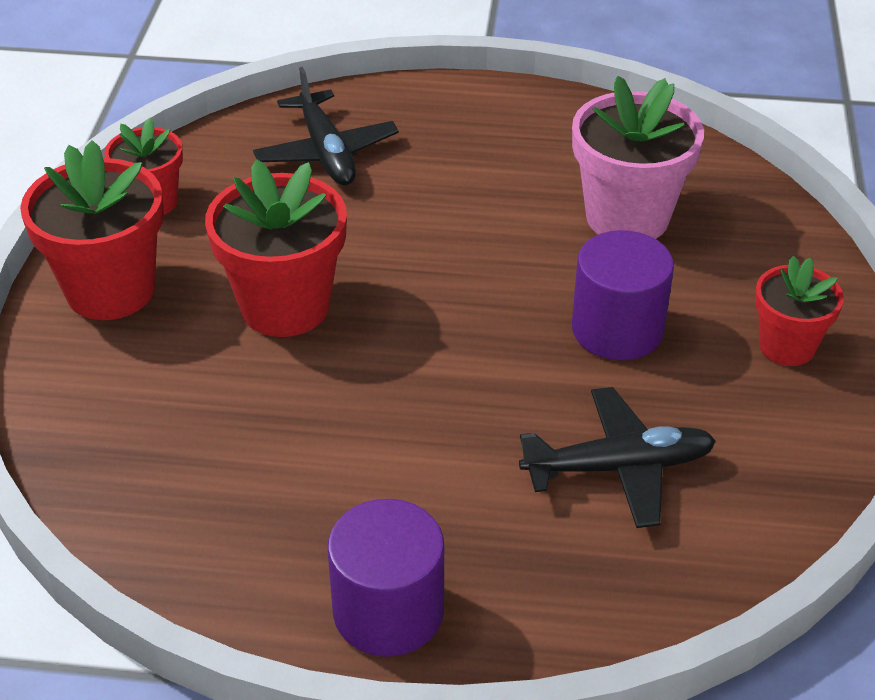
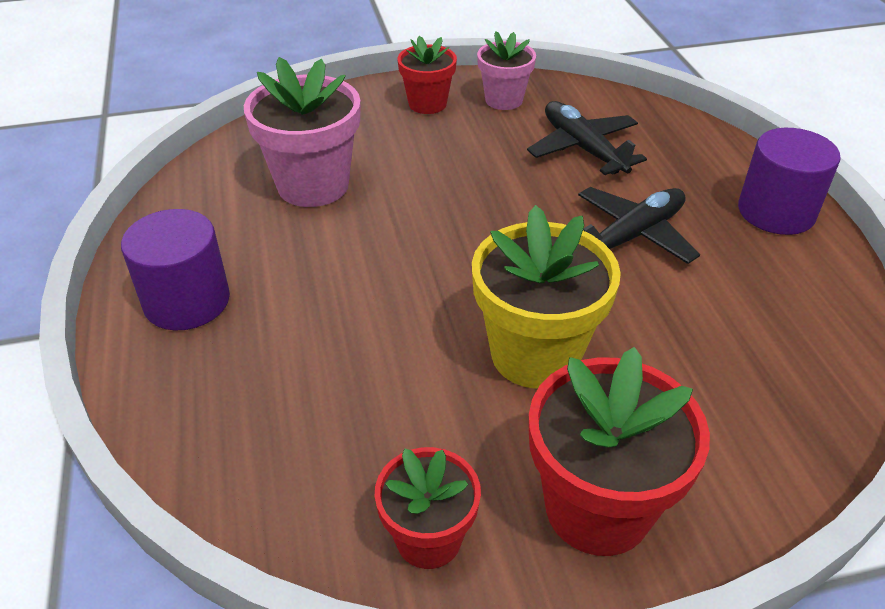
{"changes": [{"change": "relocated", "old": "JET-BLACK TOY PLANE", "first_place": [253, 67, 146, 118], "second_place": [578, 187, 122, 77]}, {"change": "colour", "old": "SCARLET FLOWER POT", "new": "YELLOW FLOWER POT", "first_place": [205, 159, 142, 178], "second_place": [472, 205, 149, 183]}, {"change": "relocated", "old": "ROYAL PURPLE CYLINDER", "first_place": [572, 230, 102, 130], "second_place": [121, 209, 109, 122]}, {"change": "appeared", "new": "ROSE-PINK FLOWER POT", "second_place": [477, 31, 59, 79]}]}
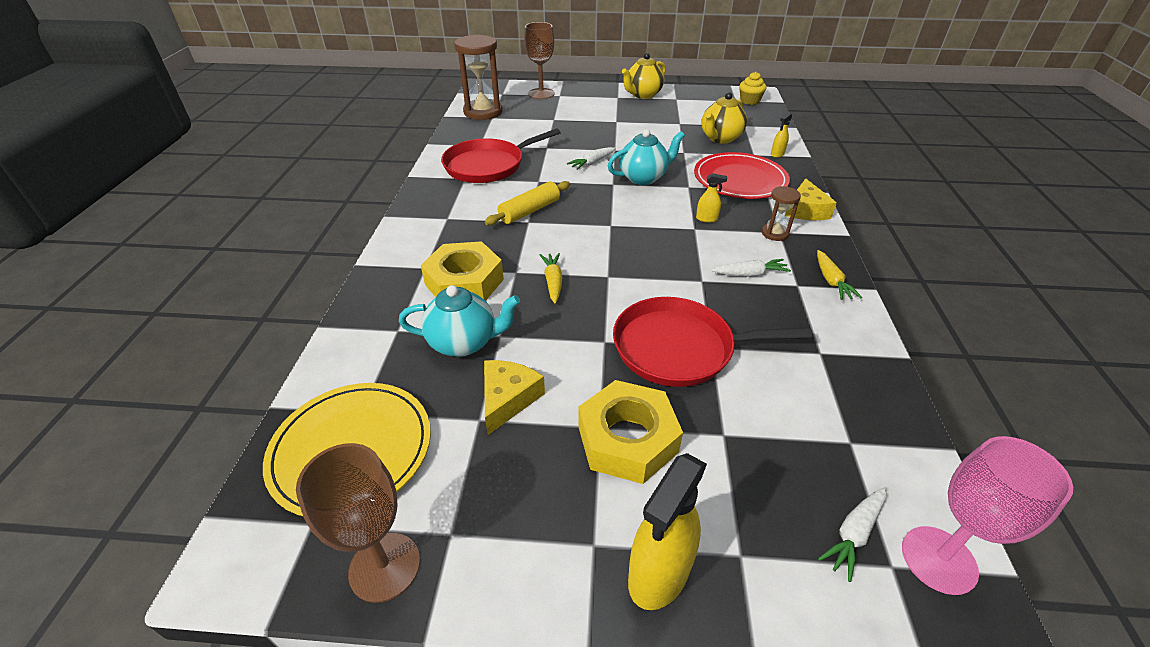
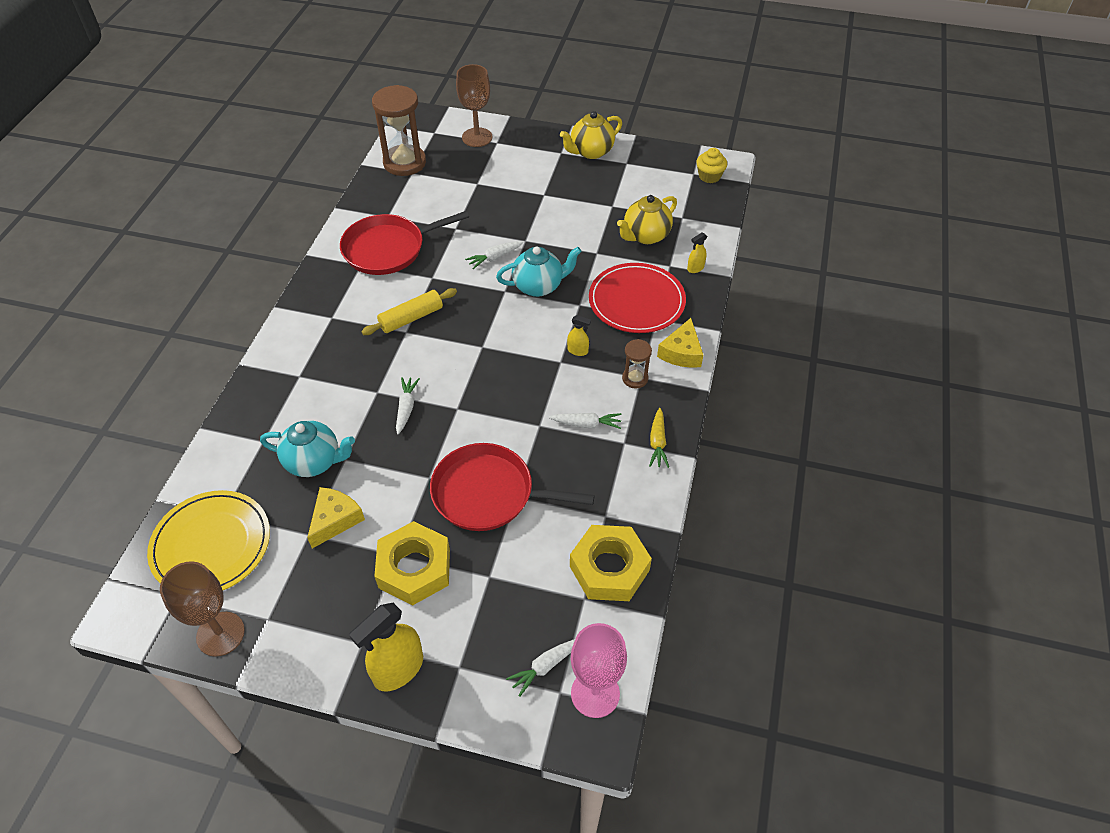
{"changes": [{"change": "relocated", "old": "YELLOW HEXAGON NUT", "first_place": [421, 241, 83, 60], "second_place": [570, 525, 82, 76]}, {"change": "colour", "old": "YELLOW TOY CARROT", "new": "SNOW-WHITE TOY CARROT", "first_place": [540, 253, 23, 50], "second_place": [396, 377, 24, 57]}]}
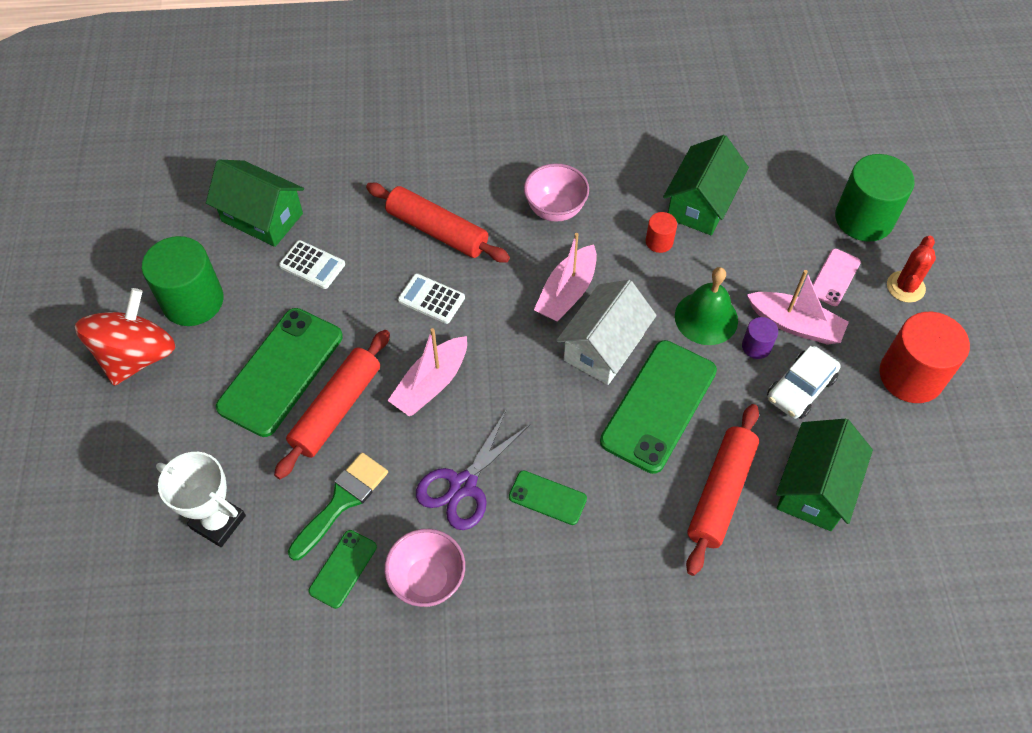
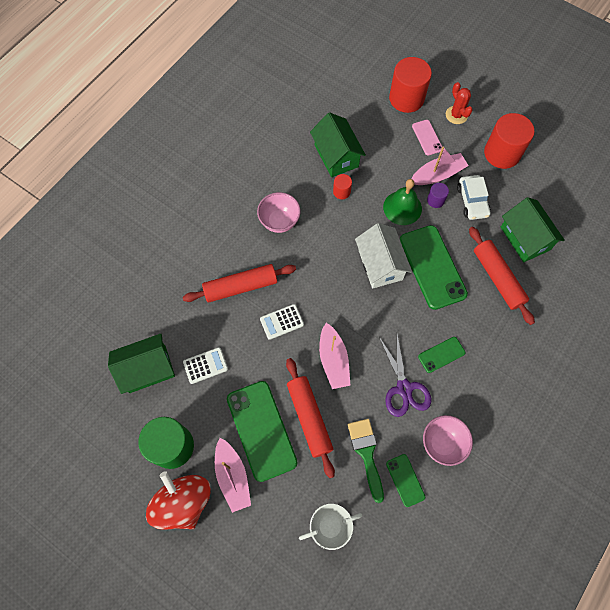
{"changes": [{"change": "colour", "old": "LEAF-GREEN CYLINDER", "new": "SCARLET CYLINDER", "first_place": [835, 154, 80, 88], "second_place": [389, 57, 43, 56]}, {"change": "relocated", "old": "ROSE-PINK TOY BOAT", "first_place": [534, 233, 63, 89], "second_place": [215, 438, 36, 75]}]}
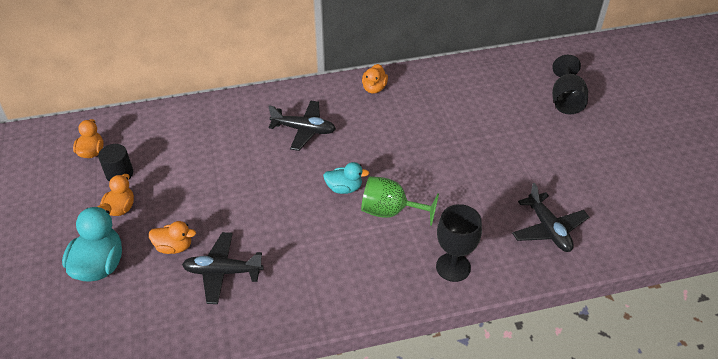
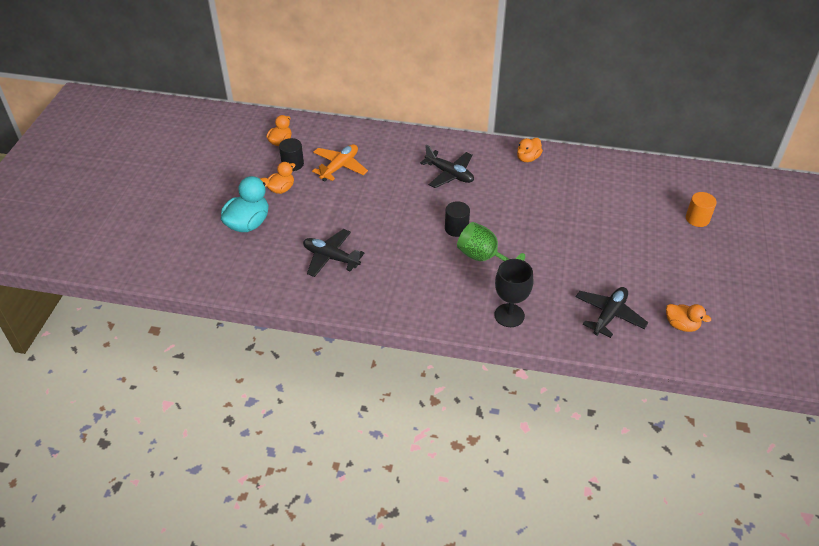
{"changes": [{"change": "exchanged", "old": "JET-BLACK WINE GLASS", "new": "BRIGHT ORANGE CYLINDER", "first_place": [552, 55, 36, 59], "second_place": [686, 192, 31, 35]}, {"change": "exchanged", "old": "AQUA RUBBER DUCK", "new": "JET-BLACK CYLINDER", "first_place": [323, 162, 46, 32], "second_place": [445, 201, 25, 36]}, {"change": "spun", "old": "JET-BLACK TOY PLANE", "first_place": [512, 183, 77, 69], "second_place": [576, 287, 72, 51], "degrees": -150}, {"change": "relocated", "old": "BRIGHT ORANGE RUBBER DUCK", "first_place": [149, 221, 47, 33], "second_place": [666, 304, 45, 28]}, {"change": "appeared", "new": "BRIGHT ORANGE TOY PLANE", "second_place": [312, 144, 56, 37]}]}
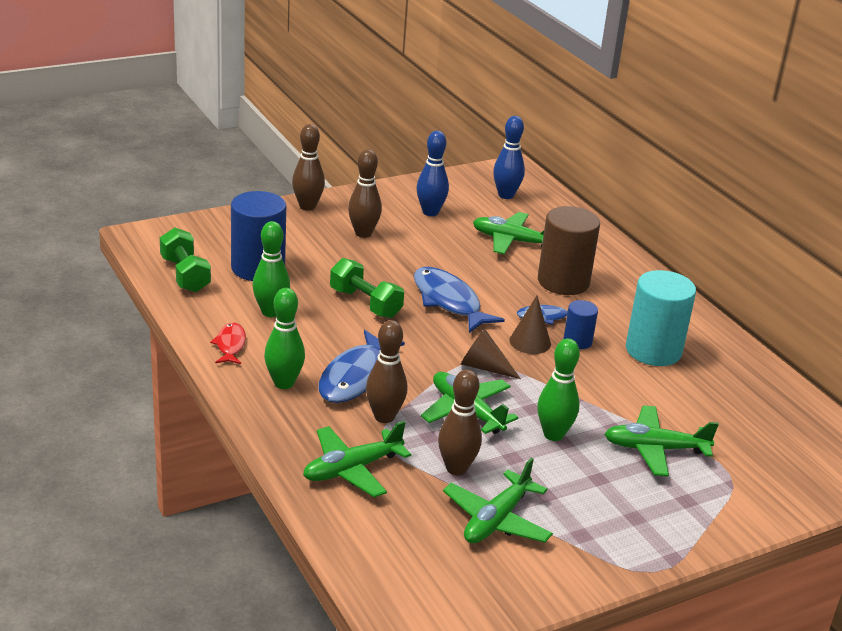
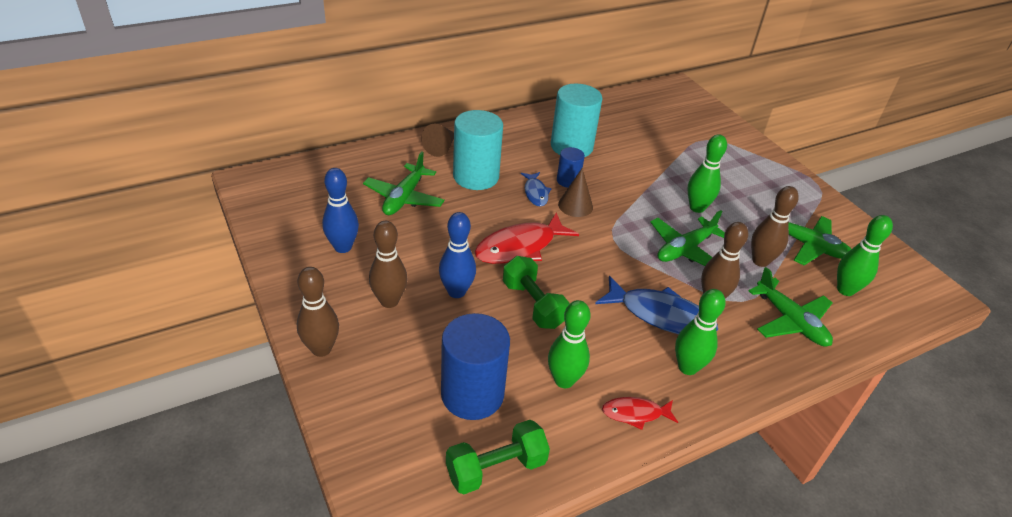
{"changes": [{"change": "relocated", "old": "BLUE SKITTLE", "first_place": [493, 116, 32, 83], "second_place": [439, 212, 37, 86]}, {"change": "colour", "old": "DARK BROWN CYLINDER", "new": "AQUA CYLINDER", "first_place": [538, 206, 62, 89], "second_place": [453, 110, 50, 80]}, {"change": "spun", "old": "LEAF-GREEN HAND WEIGHT", "first_place": [330, 258, 74, 60], "second_place": [503, 256, 67, 73], "degrees": -75}, {"change": "colour", "old": "BLUE FISH", "new": "SCARLET FISH", "first_place": [414, 267, 91, 66], "second_place": [474, 212, 105, 52]}, {"change": "relocated", "old": "DARK BROWN SOLID CONE", "first_place": [461, 329, 60, 50], "second_place": [421, 124, 33, 33]}, {"change": "missing", "old": "LEAF-GREEN TOY PLANE", "first_place": [605, 405, 114, 72]}, {"change": "appeared", "new": "LEAF-GREEN SKITTLE", "second_place": [837, 215, 56, 81]}]}
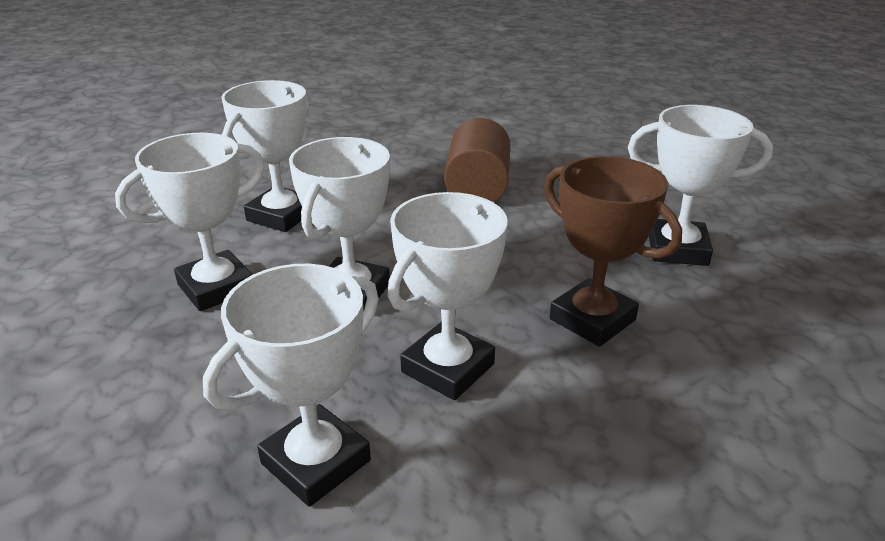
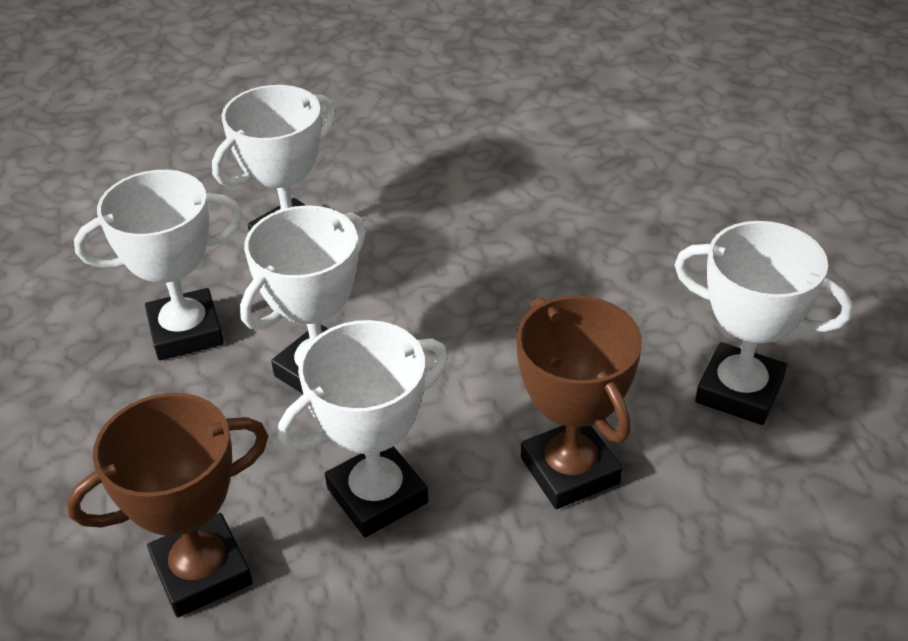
{"changes": [{"change": "missing", "old": "DARK BROWN CYLINDER", "first_place": [444, 118, 67, 84]}, {"change": "colour", "old": "SNOW-WHITE TROPHY", "new": "DARK BROWN TROPHY", "first_place": [203, 264, 176, 243], "second_place": [67, 393, 201, 224]}]}
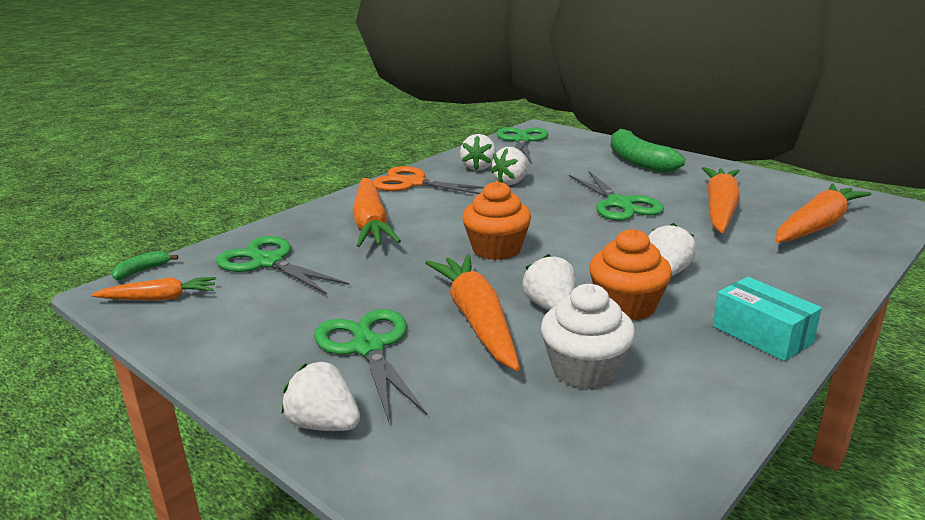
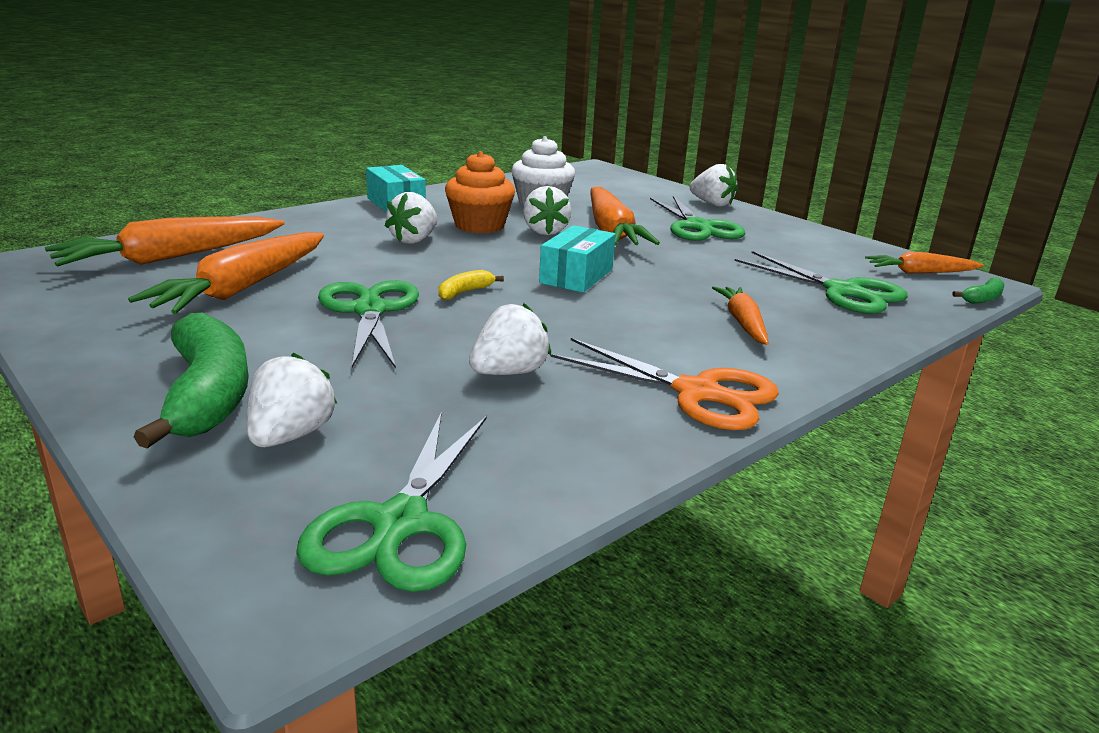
{"changes": [{"change": "relocated", "old": "SNOW-WHITE TOY STRAWBERRY", "first_place": [460, 134, 36, 37], "second_place": [247, 352, 90, 95]}, {"change": "size", "old": "BRIGHT ORANGE TOY CARROT", "first_place": [353, 178, 48, 69], "second_place": [712, 286, 57, 59], "factor": 0.57}, {"change": "exchanged", "old": "BRIGHT ORANGE MUFFIN", "new": "AQUA BOX", "first_place": [462, 181, 69, 79], "second_place": [539, 225, 77, 68]}, {"change": "appeared", "new": "YELLOW BANANA FRUIT", "second_place": [438, 270, 66, 30]}]}
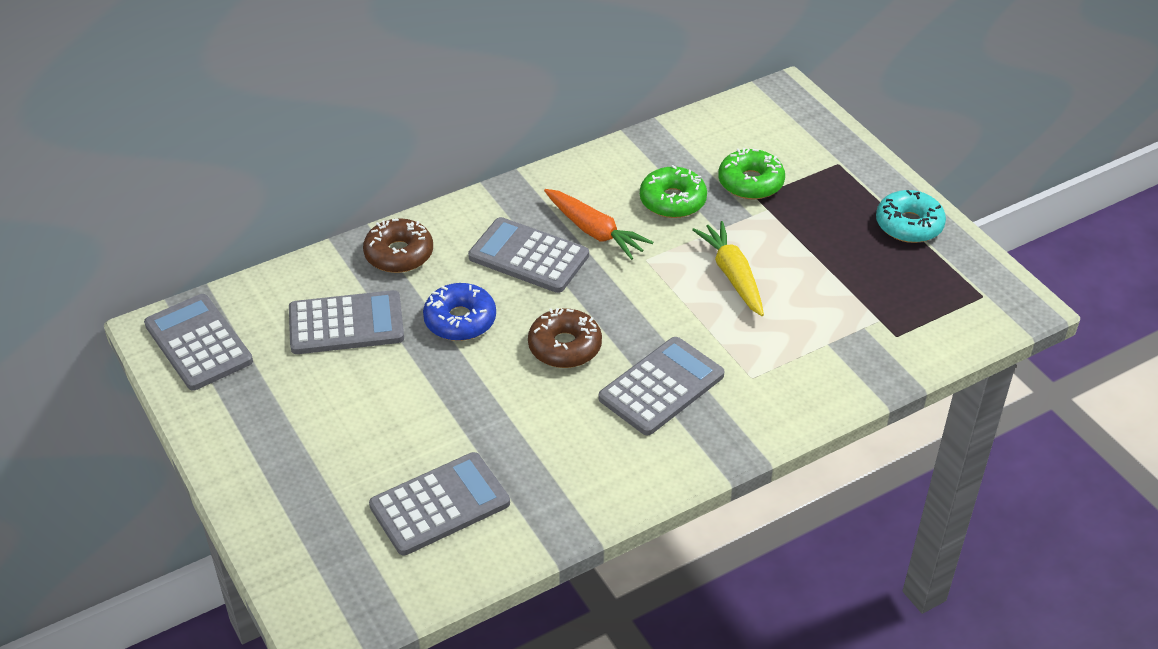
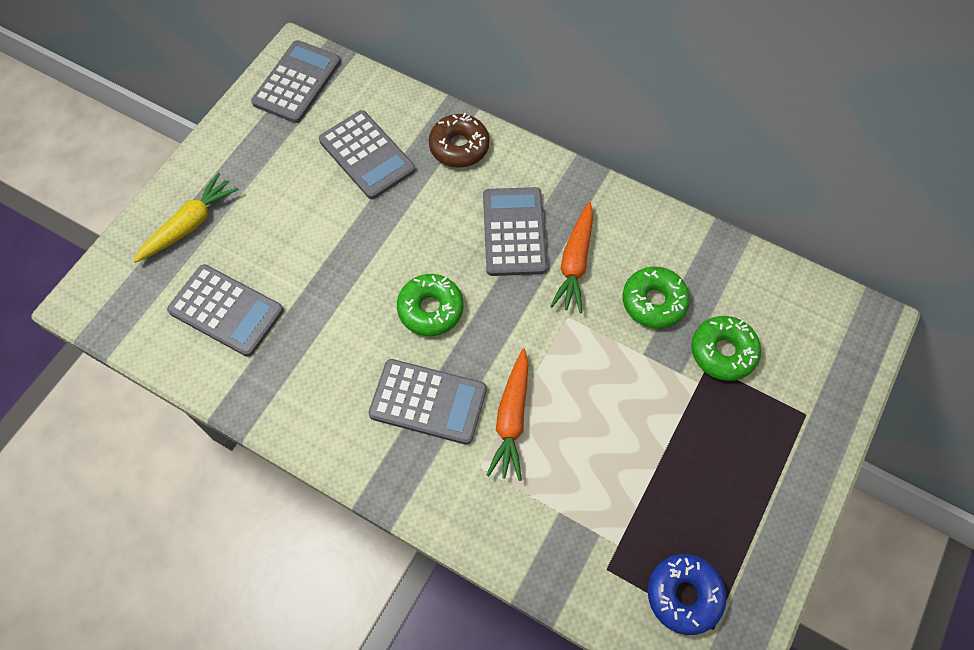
{"changes": [{"change": "missing", "old": "AQUA DONUT", "first_place": [876, 190, 70, 53]}, {"change": "relocated", "old": "YELLOW TOY CARROT", "first_place": [692, 221, 72, 95], "second_place": [134, 173, 105, 90]}, {"change": "relocated", "old": "BLUE DONUT", "first_place": [423, 283, 73, 58], "second_place": [648, 554, 79, 81]}, {"change": "colour", "old": "DARK BROWN DONUT", "new": "LEAF-GREEN DONUT", "first_place": [528, 308, 74, 60], "second_place": [397, 274, 66, 62]}, {"change": "appeared", "new": "BRIGHT ORANGE TOY CARROT", "second_place": [486, 349, 43, 132]}]}
